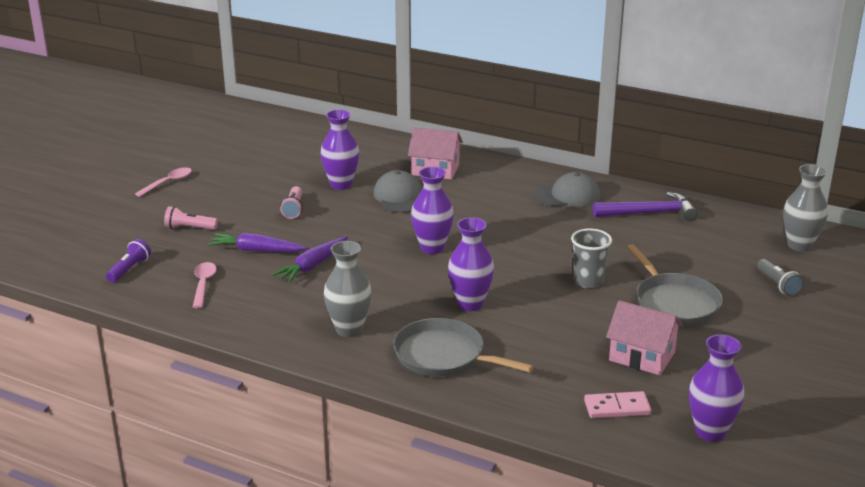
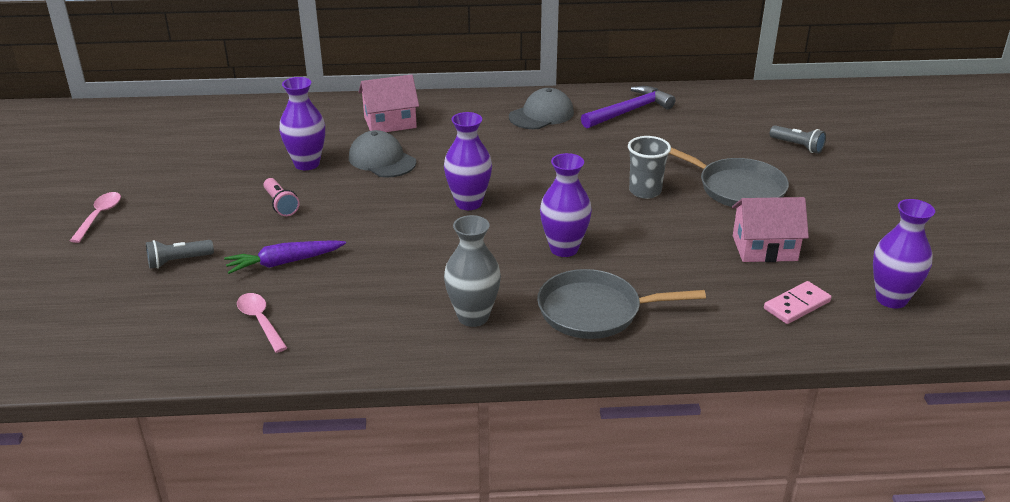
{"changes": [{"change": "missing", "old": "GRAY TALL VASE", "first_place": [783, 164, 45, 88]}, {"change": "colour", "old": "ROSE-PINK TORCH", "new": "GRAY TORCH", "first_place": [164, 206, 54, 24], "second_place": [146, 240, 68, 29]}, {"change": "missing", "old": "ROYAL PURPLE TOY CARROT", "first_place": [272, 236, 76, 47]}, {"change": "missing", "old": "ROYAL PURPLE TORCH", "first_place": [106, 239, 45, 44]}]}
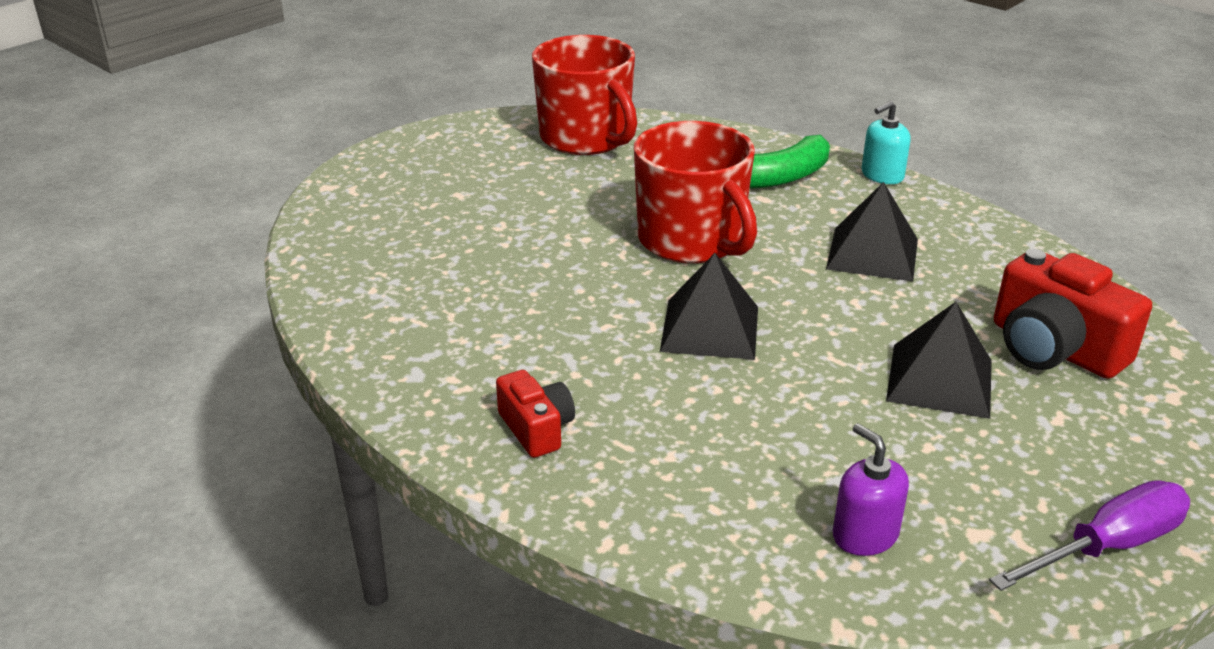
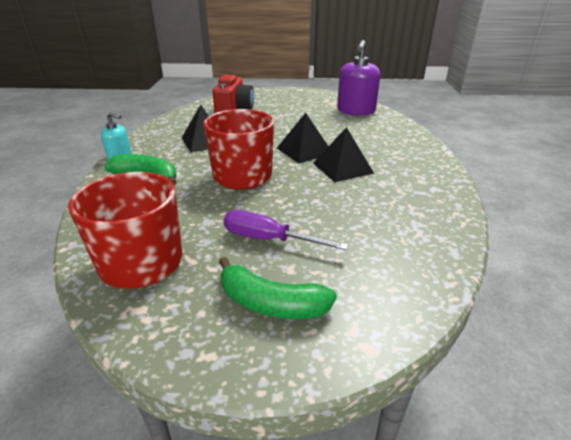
{"changes": [{"change": "relocated", "old": "JET-BLACK PYRAMID SHAPE", "first_place": [886, 302, 106, 117], "second_place": [313, 127, 61, 55]}, {"change": "missing", "old": "SCARLET PHOTO CAMERA", "first_place": [496, 370, 79, 88]}, {"change": "size", "old": "ROYAL PURPLE PUMP BOTTLE", "first_place": [833, 423, 76, 133], "second_place": [337, 40, 43, 76], "factor": 1.86}, {"change": "relocated", "old": "ROYAL PURPLE SCREWDRIVER", "first_place": [989, 480, 201, 111], "second_place": [224, 210, 124, 40]}, {"change": "appeared", "new": "LEAF-GREEN BANANA FRUIT", "second_place": [219, 257, 118, 62]}]}
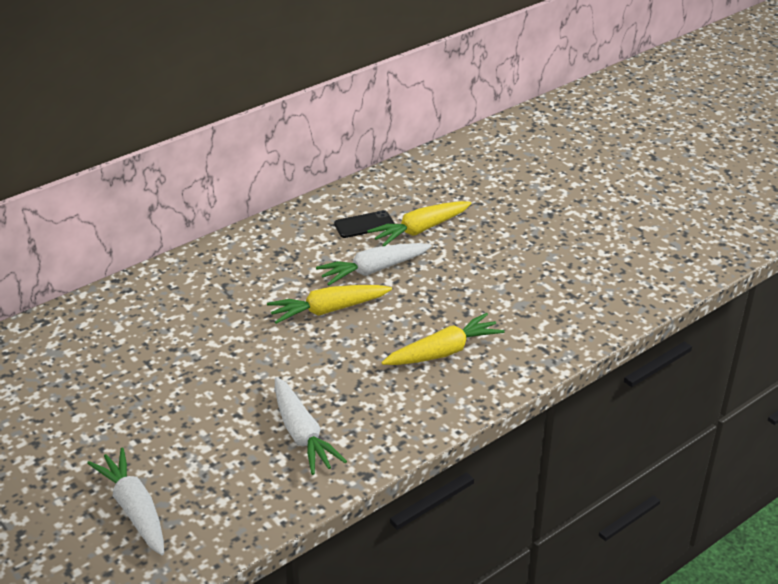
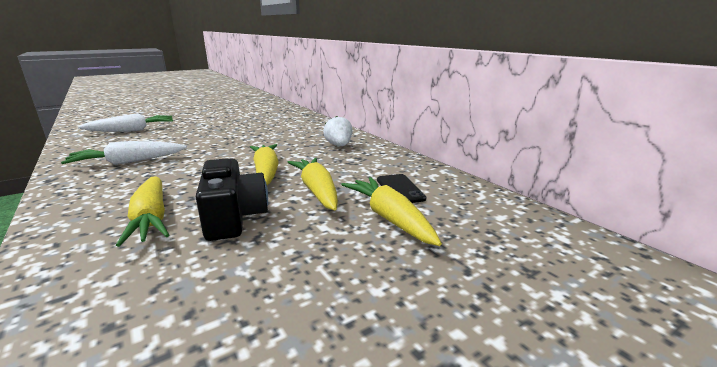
{"changes": [{"change": "colour", "old": "SNOW-WHITE TOY CARROT", "new": "YELLOW TOY CARROT", "first_place": [316, 243, 116, 43], "second_place": [288, 158, 50, 52]}, {"change": "appeared", "new": "SNOW-WHITE TOY STRAWBERRY", "second_place": [323, 116, 29, 30]}, {"change": "appeared", "new": "JET-BLACK PHOTO CAMERA", "second_place": [196, 158, 72, 83]}]}
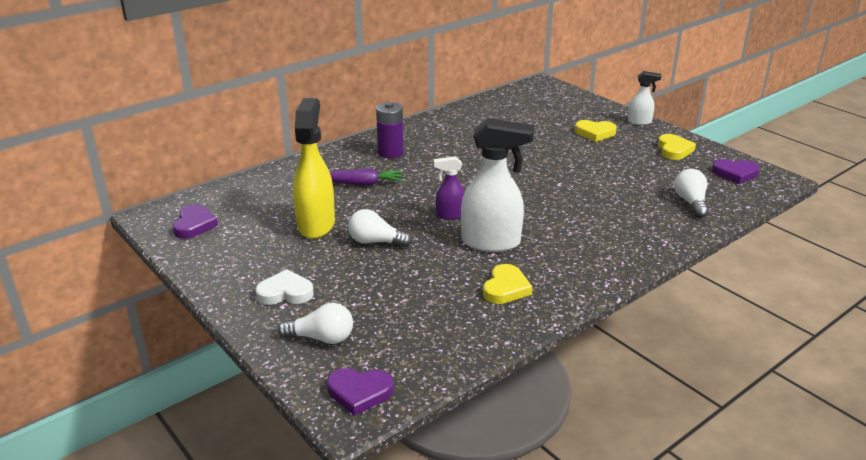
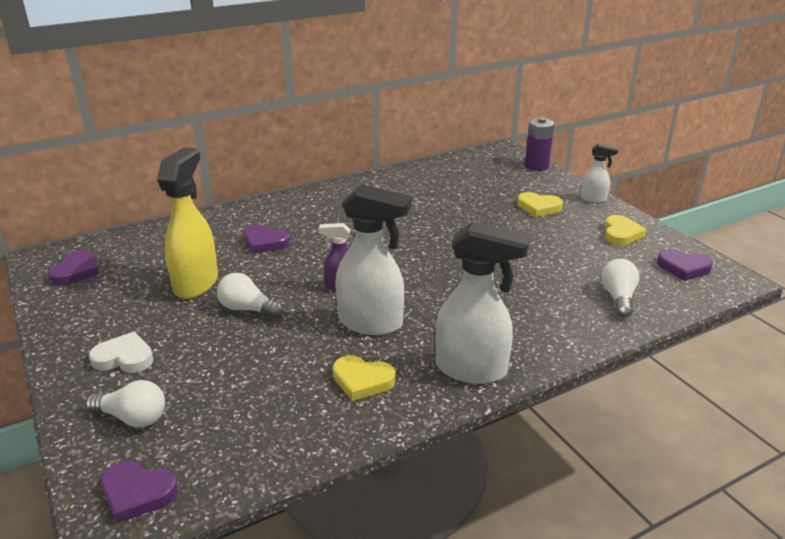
{"changes": [{"change": "relocated", "old": "ROYAL PURPLE BATTERY", "first_place": [376, 102, 28, 56], "second_place": [525, 118, 29, 53]}, {"change": "exchanged", "old": "ROYAL PURPLE TOY CARROT", "new": "ROYAL PURPLE HEART SHAPE", "first_place": [330, 168, 73, 17], "second_place": [244, 225, 46, 28]}, {"change": "spun", "old": "YELLOW HEART SHAPE", "first_place": [483, 264, 49, 40], "second_place": [333, 355, 63, 46], "degrees": 75}, {"change": "appeared", "new": "SNOW-WHITE SPRAY BOTTLE", "second_place": [435, 222, 95, 162]}]}
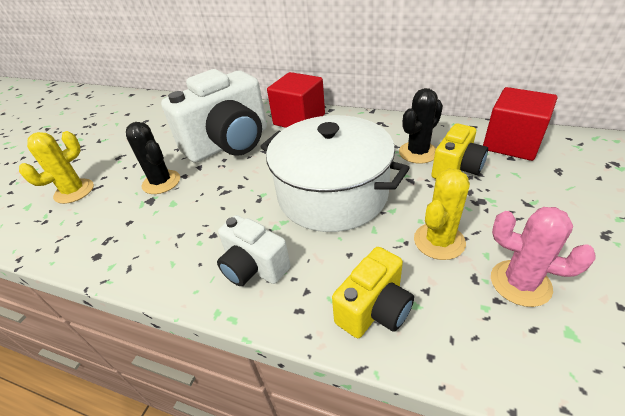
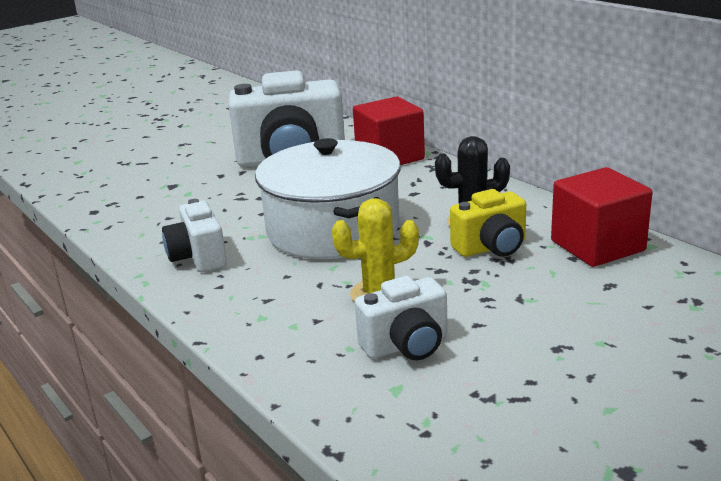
{"changes": [{"change": "missing", "old": "JET-BLACK CACTUS", "first_place": [126, 122, 54, 72]}, {"change": "missing", "old": "YELLOW CACTUS", "first_place": [19, 131, 75, 73]}, {"change": "exchanged", "old": "ROSE-PINK CACTUS", "new": "SNOW-WHITE PHOTO CAMERA", "first_place": [491, 207, 105, 100], "second_place": [355, 276, 93, 84]}, {"change": "missing", "old": "YELLOW PHOTO CAMERA", "first_place": [332, 247, 82, 91]}]}
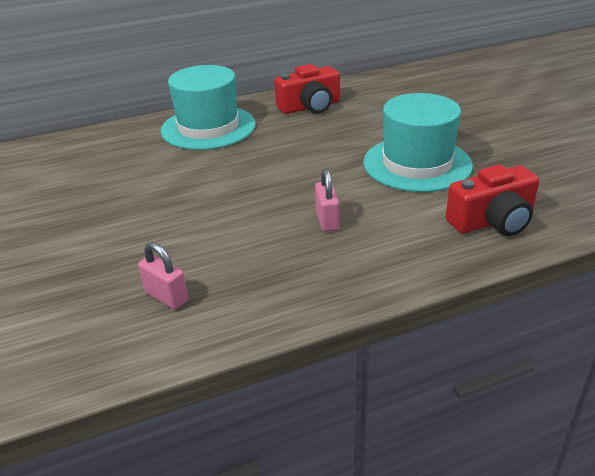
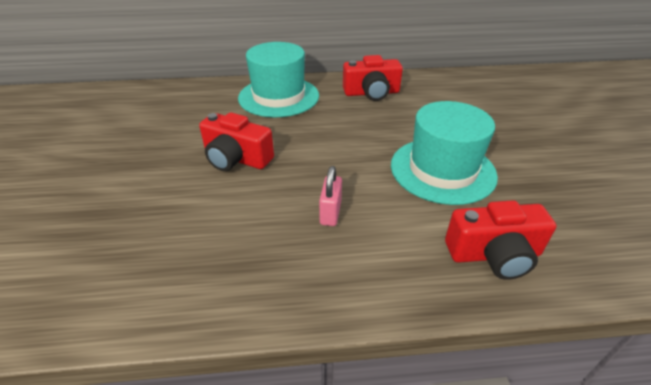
{"changes": [{"change": "missing", "old": "ROSE-PINK LOCK", "first_place": [138, 242, 50, 68]}, {"change": "appeared", "new": "SCARLET PHOTO CAMERA", "second_place": [199, 112, 75, 59]}]}
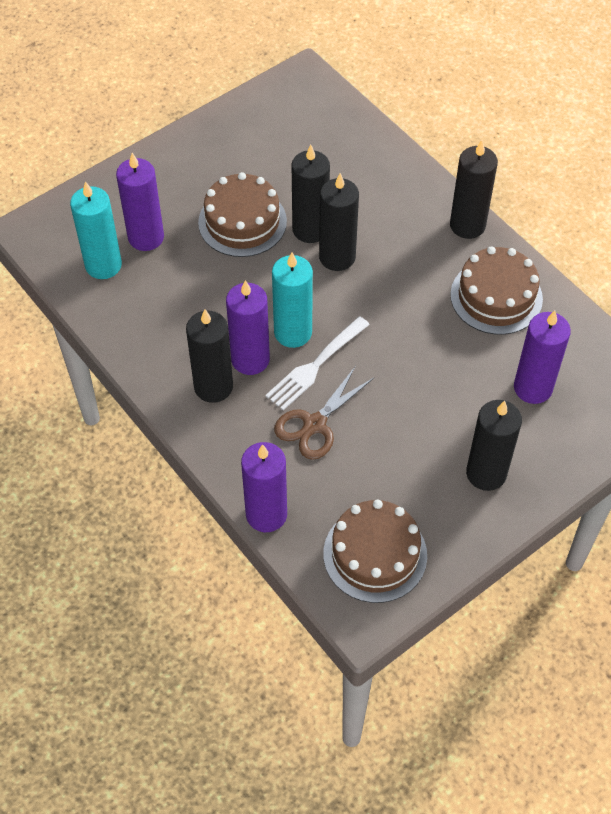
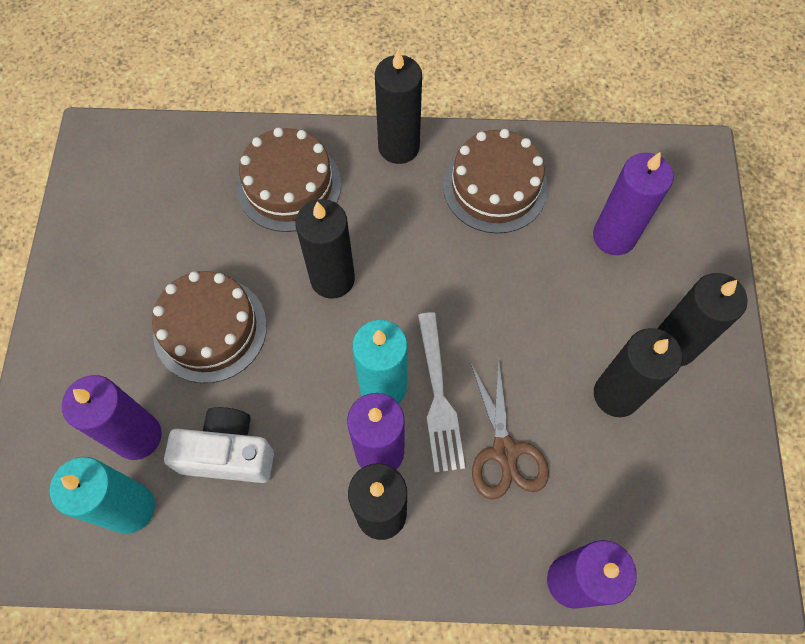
{"changes": [{"change": "relocated", "old": "JET-BLACK WAX CANDLE", "first_place": [292, 145, 38, 98], "second_place": [594, 328, 88, 89]}, {"change": "relocated", "old": "DARK BROWN LAYER CAKE", "first_place": [323, 500, 104, 103], "second_place": [237, 128, 104, 104]}, {"change": "appeared", "new": "SNOW-WHITE PHOTO CAMERA", "second_place": [164, 407, 110, 76]}]}
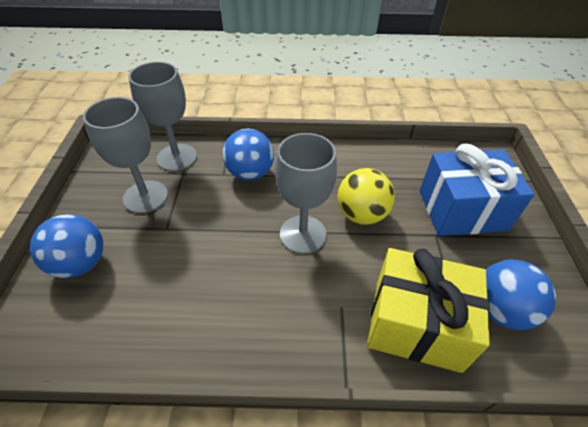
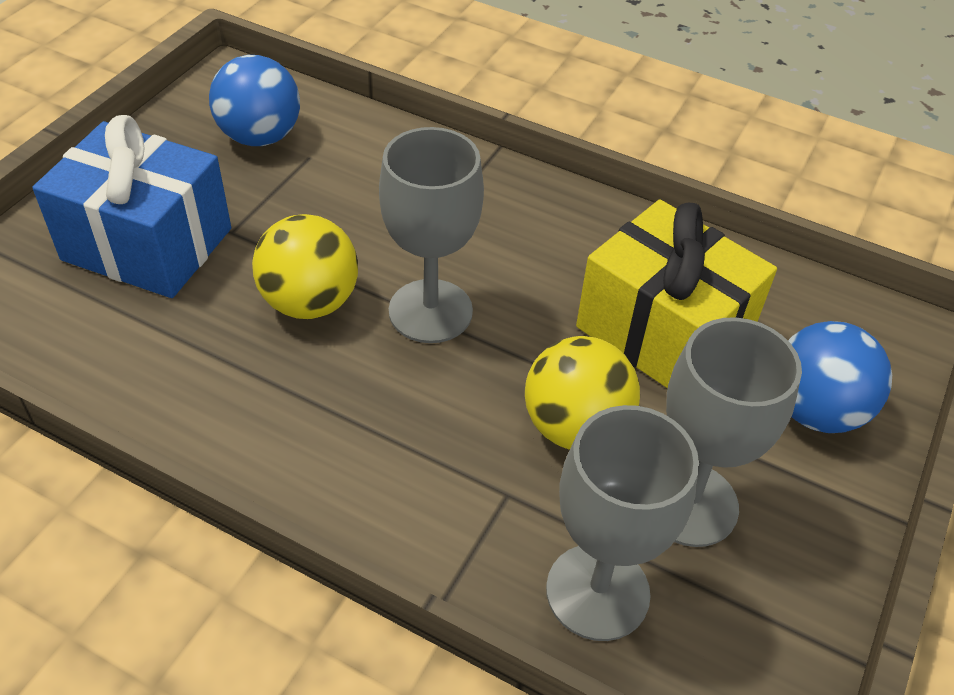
{"changes": [{"change": "missing", "old": "BLUE SPHERE", "first_place": [223, 129, 51, 51]}, {"change": "relocated", "old": "YELLOW PRESENT", "first_place": [367, 248, 123, 125], "second_place": [576, 199, 201, 190]}, {"change": "appeared", "new": "YELLOW SPHERE", "second_place": [525, 336, 115, 114]}]}
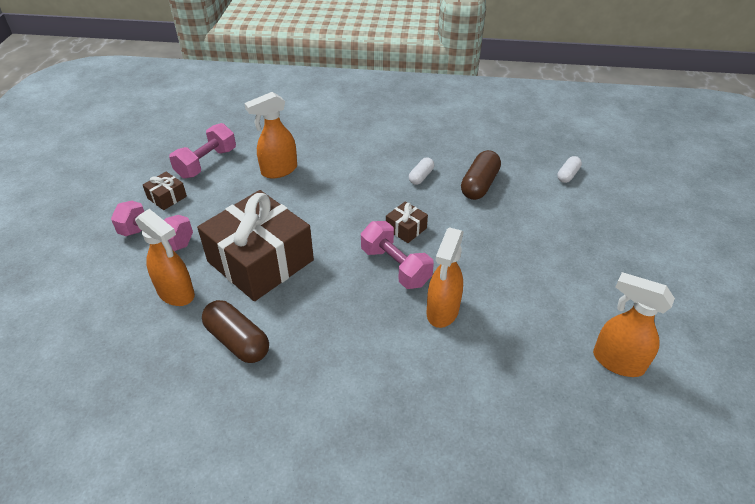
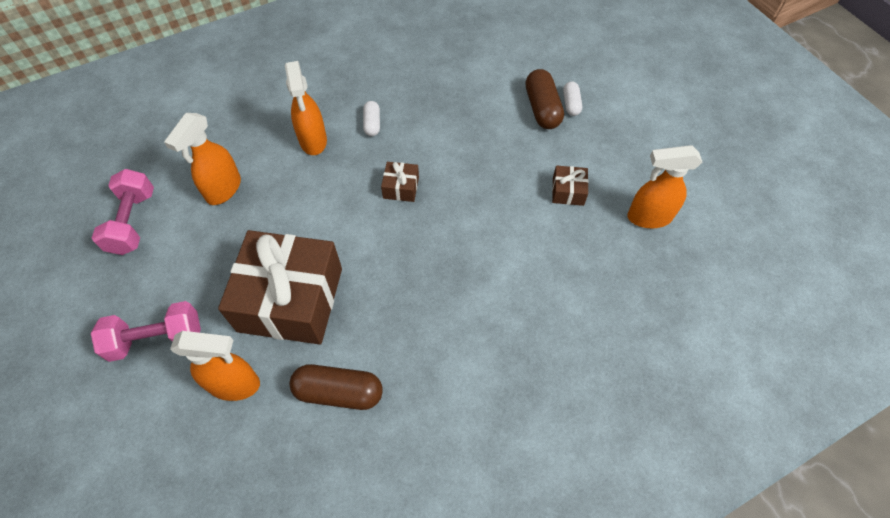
{"changes": [{"change": "relocated", "old": "DARK BROWN CAPSULE", "first_place": [461, 150, 40, 50], "second_place": [525, 69, 39, 60]}, {"change": "relocated", "old": "SNOW-WHITE CAPSULE", "first_place": [557, 156, 25, 27], "second_place": [563, 81, 19, 35]}, {"change": "relocated", "old": "DARK BROWN PRESENT", "first_place": [143, 172, 44, 38], "second_place": [552, 166, 37, 40]}, {"change": "missing", "old": "ROSE-PINK HAND WEIGHT", "first_place": [361, 221, 73, 68]}, {"change": "relocated", "old": "BRIGHT ORANGE SPRAY BOTTLE", "first_place": [427, 227, 37, 101], "second_place": [285, 61, 42, 94]}]}
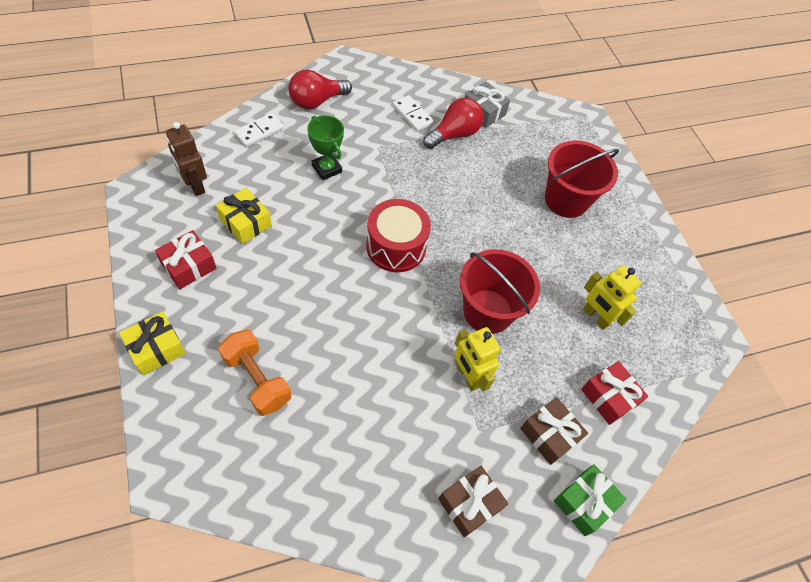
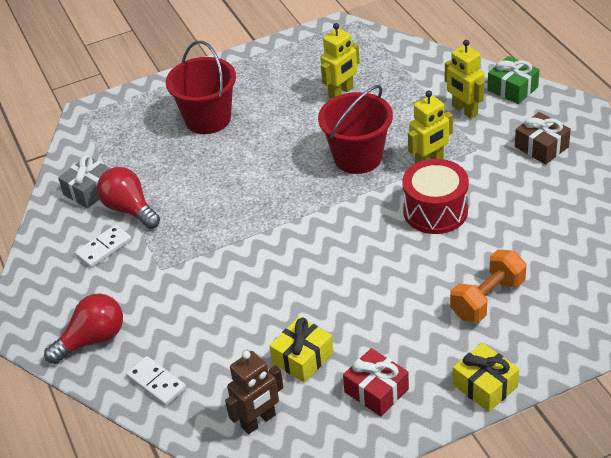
{"changes": [{"change": "spun", "old": "SCARLET BULB", "first_place": [288, 69, 64, 40], "second_place": [44, 293, 79, 71], "degrees": -90}, {"change": "missing", "old": "LEAF-GREEN TROPHY", "first_place": [307, 115, 37, 65]}, {"change": "relocated", "old": "SCARLET SNARE DRUM", "first_place": [366, 199, 65, 73], "second_place": [402, 159, 67, 75]}, {"change": "missing", "old": "SCARLET PRESENT", "first_place": [581, 361, 67, 64]}, {"change": "exchanged", "old": "DARK BROWN PRESENT", "new": "YELLOW ROBOT", "first_place": [520, 397, 68, 68], "second_place": [445, 40, 39, 78]}]}
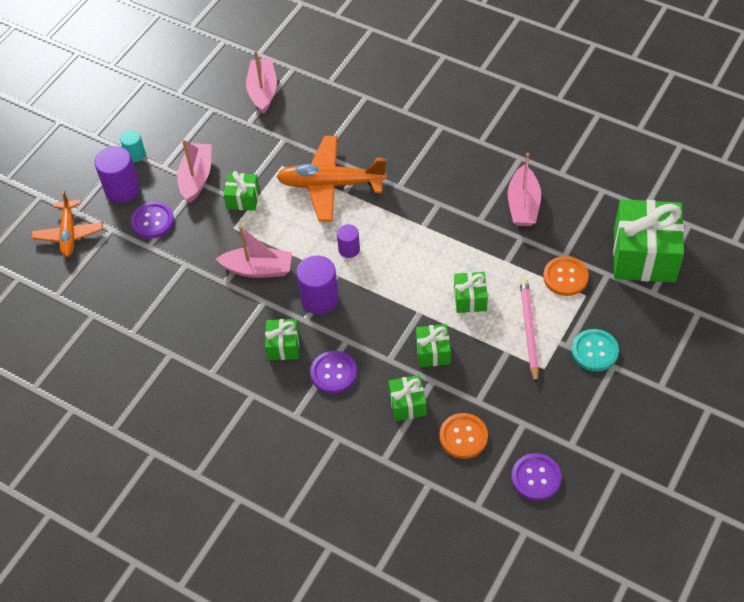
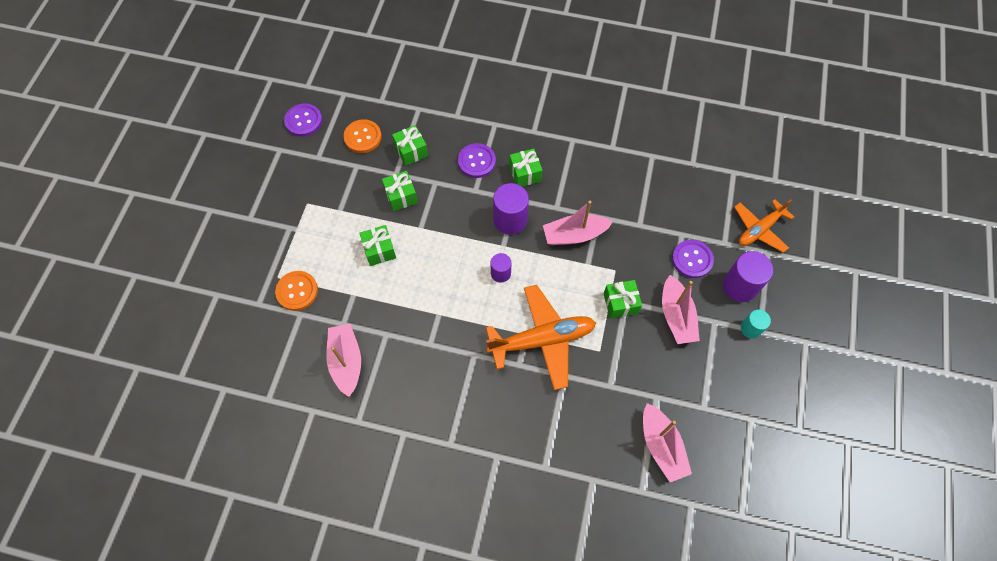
{"changes": [{"change": "spun", "old": "BRIGHT ORANGE TOY PLANE", "first_place": [32, 190, 71, 67], "second_place": [734, 199, 60, 54], "degrees": -105}, {"change": "missing", "old": "LEAF-GREEN PRESENT", "first_place": [613, 199, 71, 84]}, {"change": "missing", "old": "ROSE-PINK PENCIL", "first_place": [520, 278, 19, 107]}, {"change": "missing", "old": "AQUA BUTTON", "first_place": [572, 329, 47, 42]}]}
